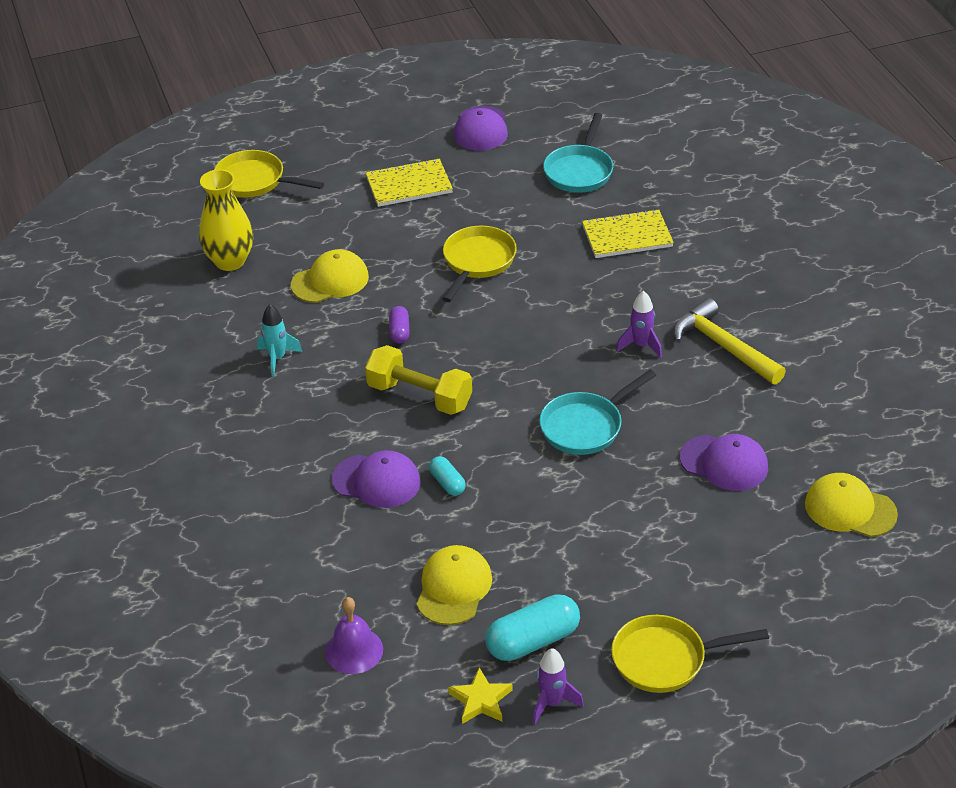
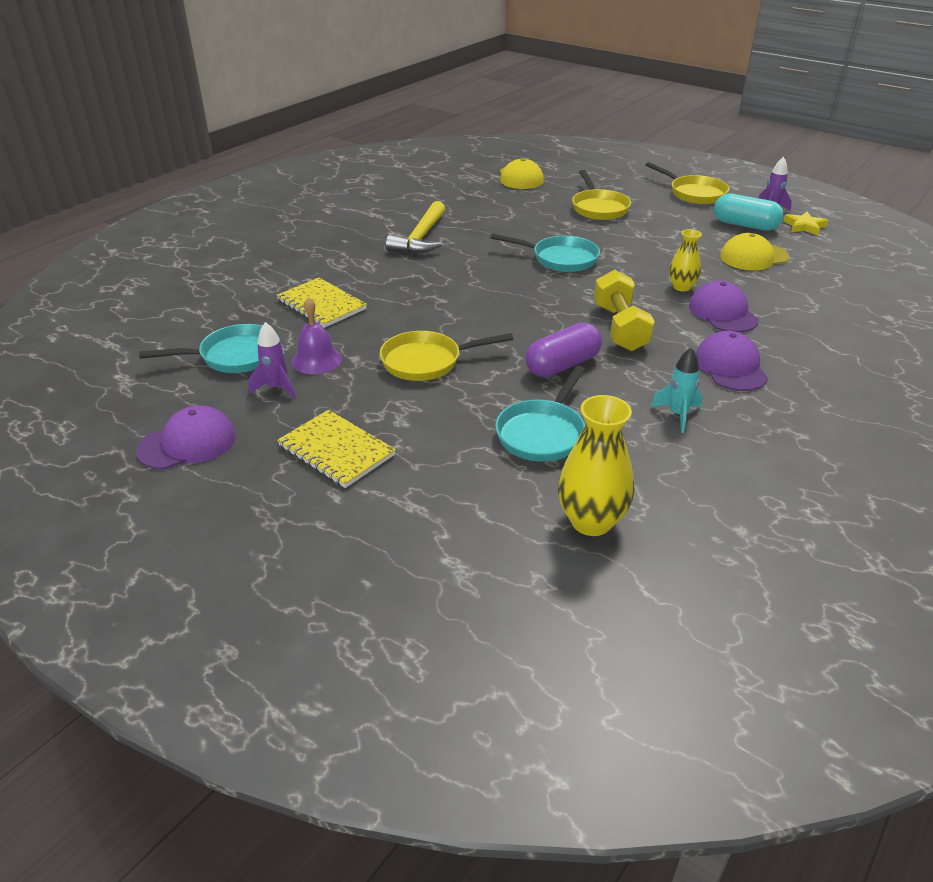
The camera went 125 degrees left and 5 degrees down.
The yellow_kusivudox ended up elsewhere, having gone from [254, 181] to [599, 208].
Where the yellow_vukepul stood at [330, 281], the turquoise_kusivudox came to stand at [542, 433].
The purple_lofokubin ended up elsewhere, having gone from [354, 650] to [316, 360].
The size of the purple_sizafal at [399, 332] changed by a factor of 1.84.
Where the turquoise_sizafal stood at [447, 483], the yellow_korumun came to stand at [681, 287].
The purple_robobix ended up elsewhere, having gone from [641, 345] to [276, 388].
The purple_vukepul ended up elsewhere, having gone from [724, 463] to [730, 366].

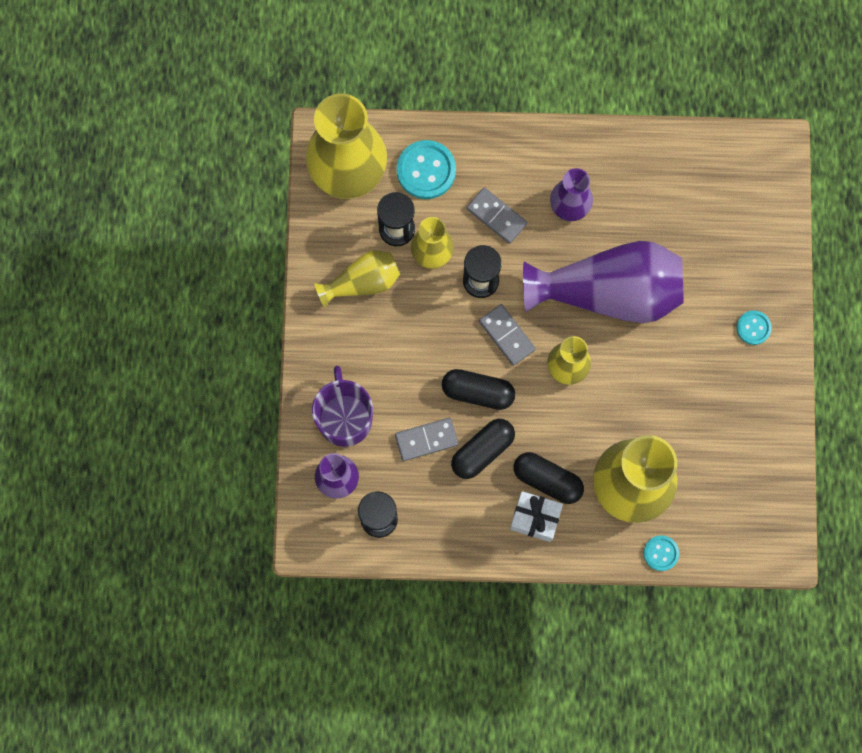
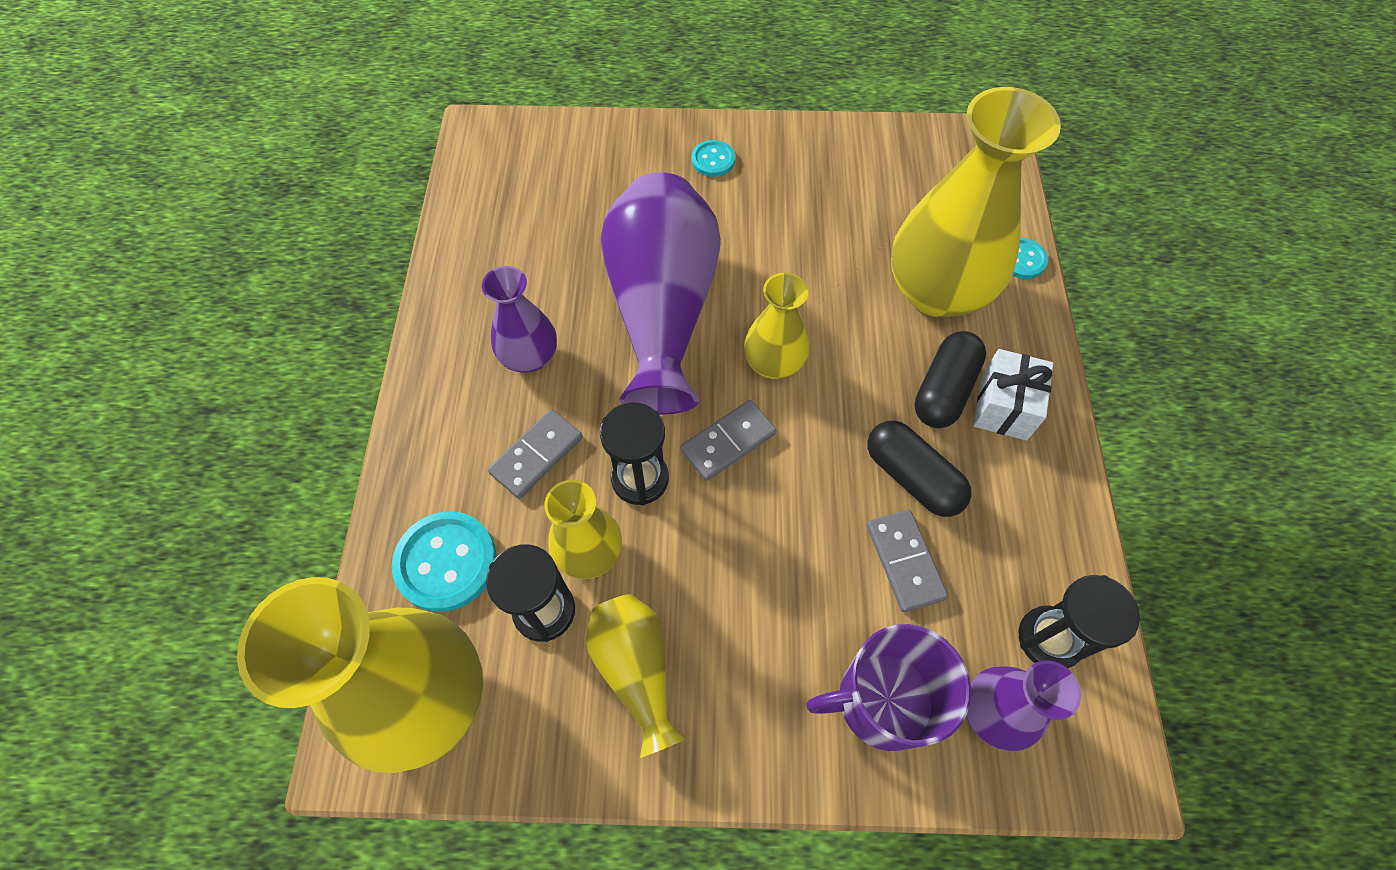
The camera went 90 degrees left and 15 degrees down.
The second view lost the black_sizafal at [478, 392].

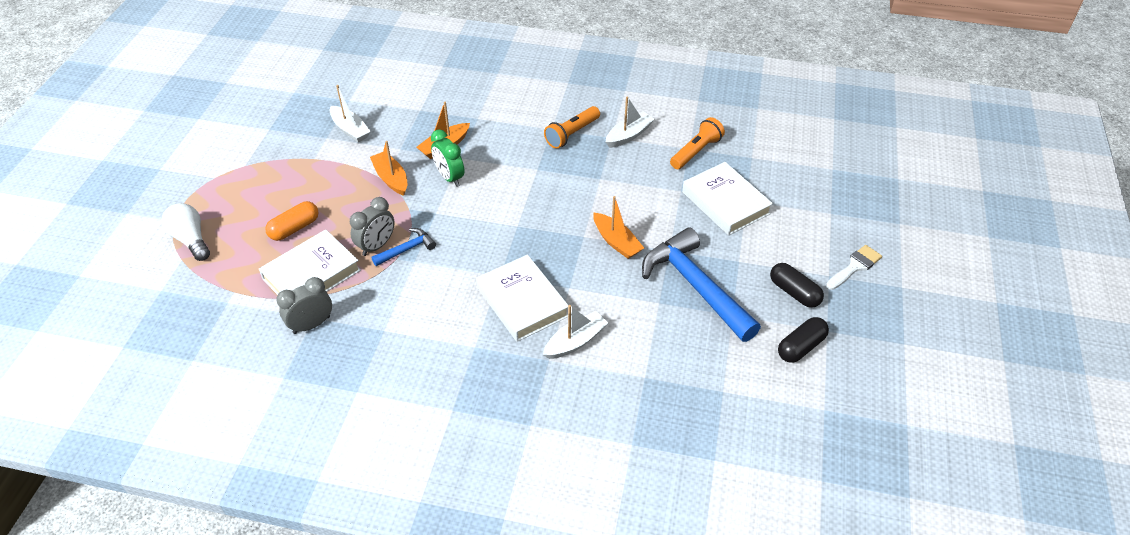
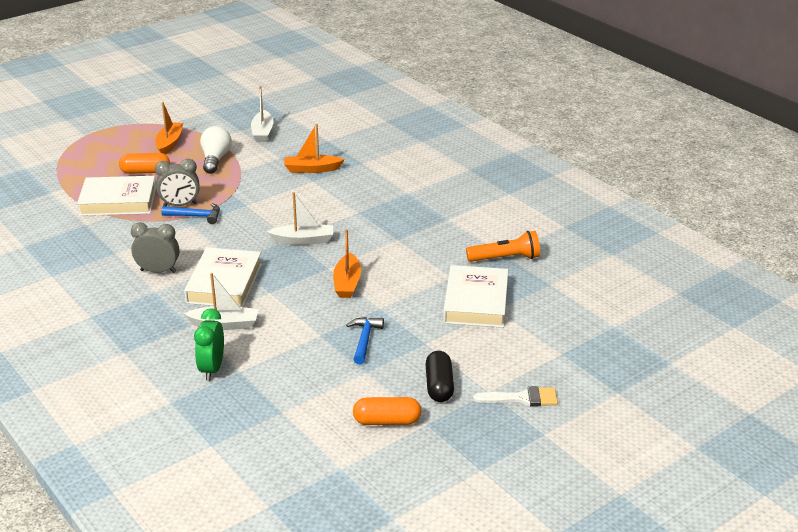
The camera went 40 degrees right and 15 degrees down.
The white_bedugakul ended up elsewhere, having gone from [191, 240] to [215, 159].
The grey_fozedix ended up elsewhere, having gone from [311, 325] to [158, 271].
The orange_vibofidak ended up elsewhere, having gone from [391, 178] to [169, 143].
The green_fozedix ended up elsewhere, having gone from [449, 177] to [212, 369].
The second view lost the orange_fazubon at [572, 134].
The white_vibofidak ended up elsewhere, having gone from [629, 135] to [303, 240].
The size of the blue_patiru at [695, 286] changed by a factor of 0.46.
What was the black_sizafal at [801, 347] turned into the orange_sizafal at [387, 421].

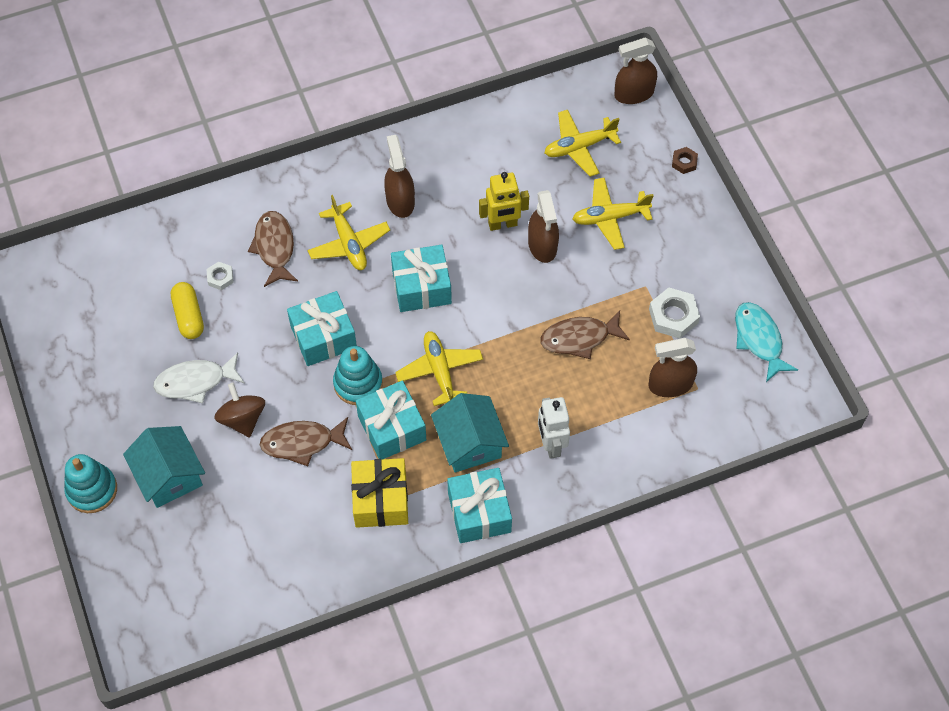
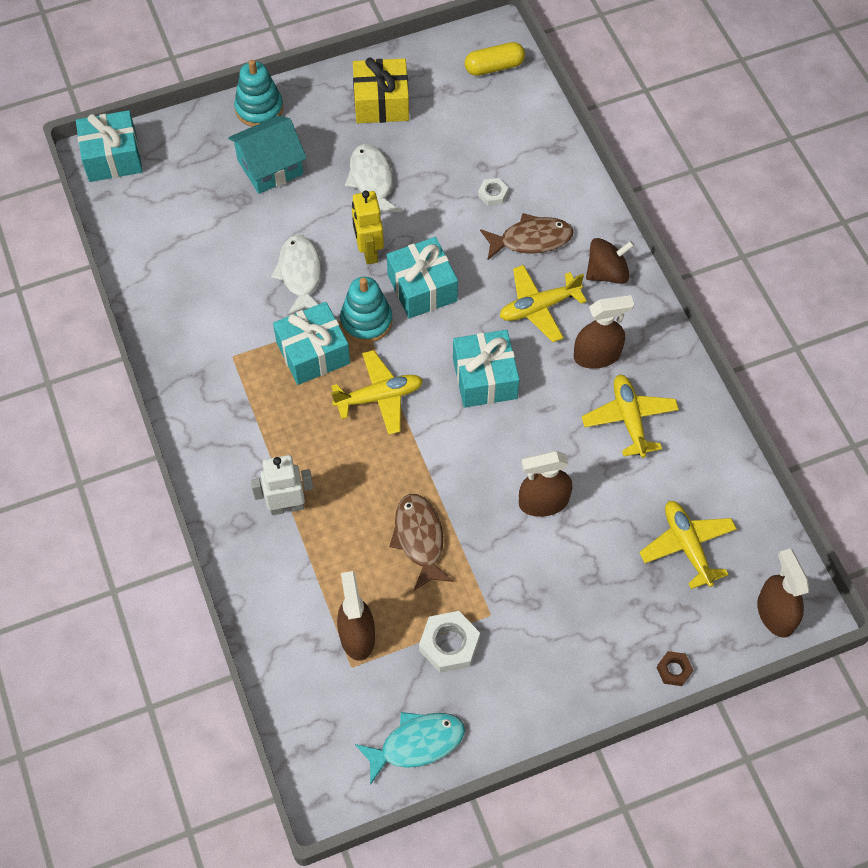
The camera went 90 degrees right and 0 degrees up.
The yellow_sizafal ended up elsewhere, having gone from [189, 316] to [494, 67].
The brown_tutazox ended up elsewhere, having gone from [242, 419] to [607, 273].
What was the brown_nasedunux at [302, 443] turned into the white_nasedunux at [300, 274].
The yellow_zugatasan ended up elsewhere, having gone from [380, 500] to [381, 102].
The second view lost the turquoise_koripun at [469, 443].
The turquoise_zugatasan ended up elsewhere, having gone from [479, 512] to [112, 157].
The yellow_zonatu ended up elsewhere, having gone from [502, 224] to [369, 251].
The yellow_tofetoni ended up elsewhere, having gone from [610, 217] to [629, 419].

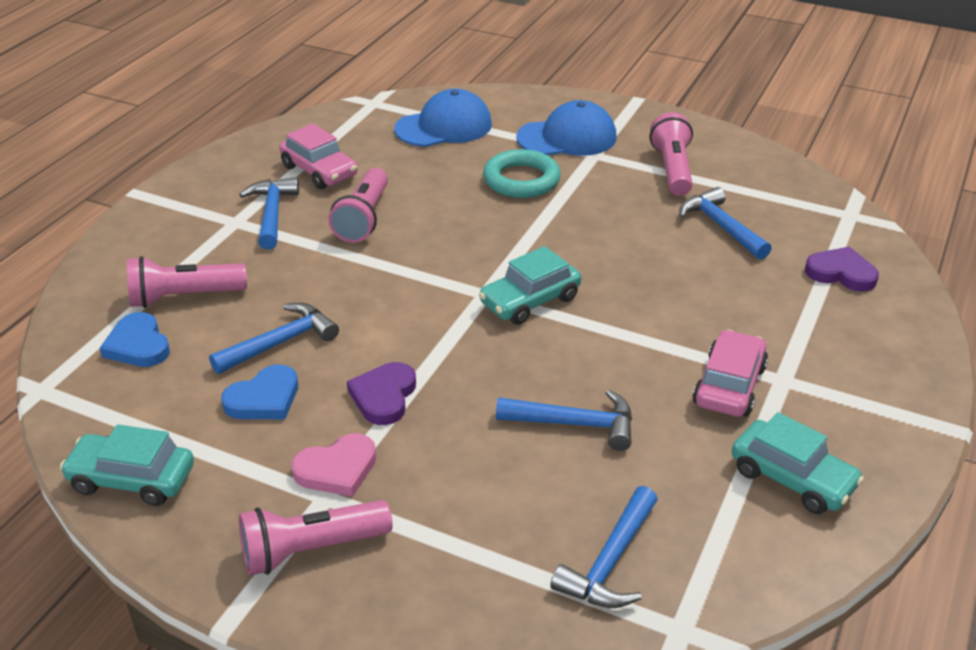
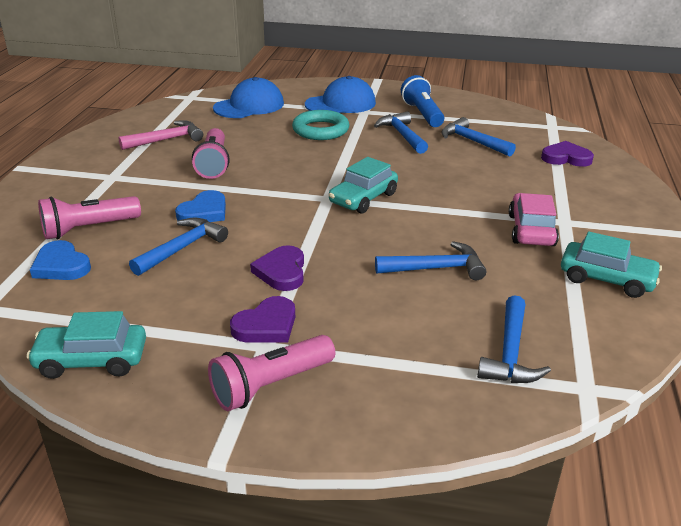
The camera went 15 degrees left and 5 degrees down.
The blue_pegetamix ended up elsewhere, having gone from [264, 399] to [204, 212].
The blue_patiru ended up elsewhere, having gone from [272, 213] to [402, 135].
Where the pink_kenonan stood at [319, 171], the pink_patiru came to stand at [166, 140].
What was the pink_pegetamix at [337, 469] turned into the purple_pegetamix at [266, 325].
What was the pink_fazubon at [672, 169] turned into the blue_fazubon at [422, 114].

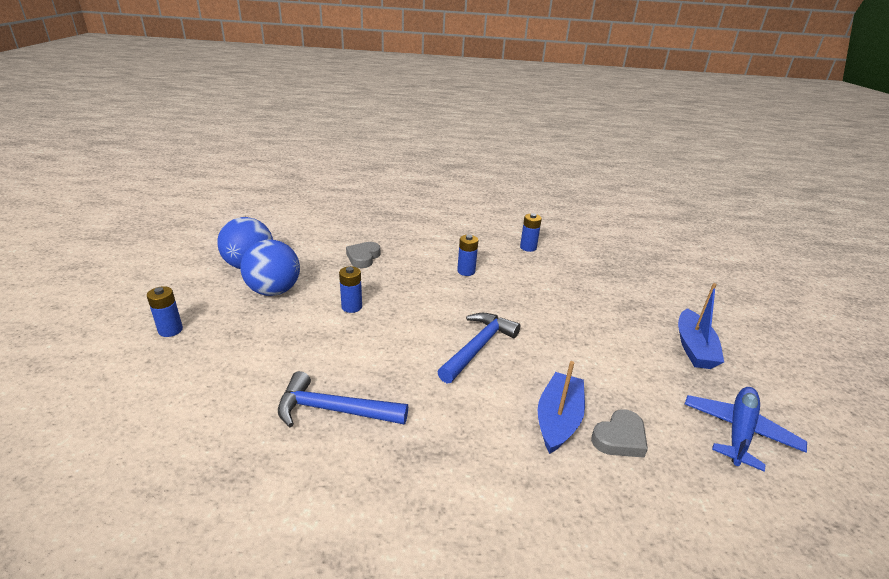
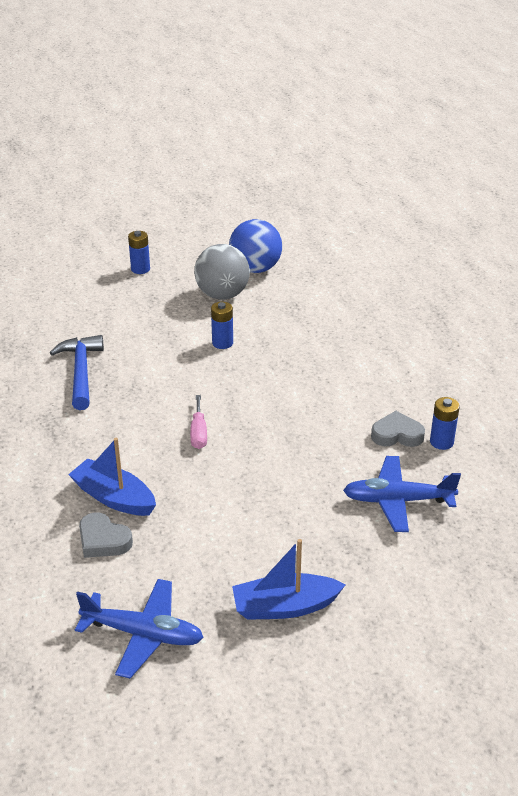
The camera went 75 degrees right and 5 degrees up.
What was the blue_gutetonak at [274, 291] turned into the grey_gutetonak at [222, 295].
The grey_pegetamix ended up elsewhere, having gone from [363, 257] to [397, 434].
Where the blue_patiru stood at [478, 347], the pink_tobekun came to stand at [198, 433].
The second view lost the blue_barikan at [466, 271].
The blue_vibofidak at [558, 419] ended up facing another way, 150 degrees counterclockwise from before.
The second view gained the blue_tofetoni at [397, 501].

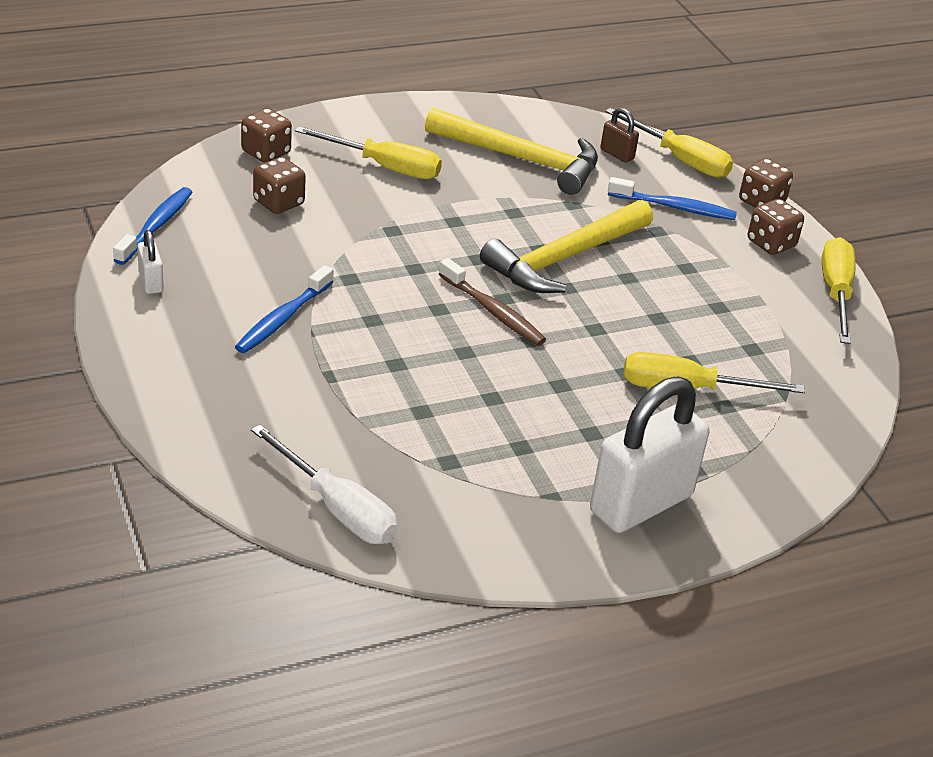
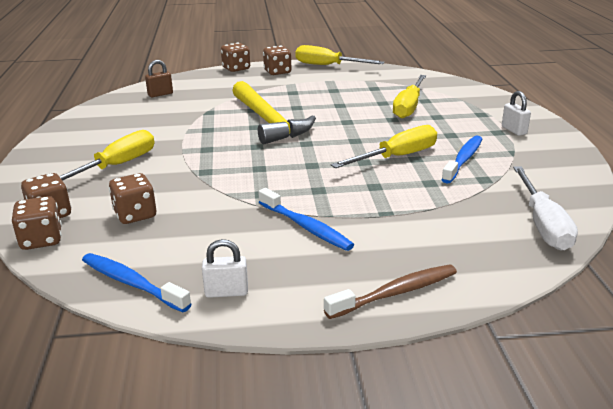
The camera went 70 degrees left and 10 degrees down.
The white_tobekun at [337, 508] ended up facing another way, 120 degrees clockwise from before.
The second view lost the yellow_patiru at [521, 159].
The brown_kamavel ended up elsewhere, having gone from [493, 311] to [396, 293].
The size of the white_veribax at [641, 503] changed by a factor of 0.43.
The yellow_tobekun ended up elsewhere, having gone from [679, 159] to [397, 157].
The blue_kamavel ended up elsewhere, having gone from [674, 207] to [463, 160].
The second view gained the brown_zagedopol at [41, 240].

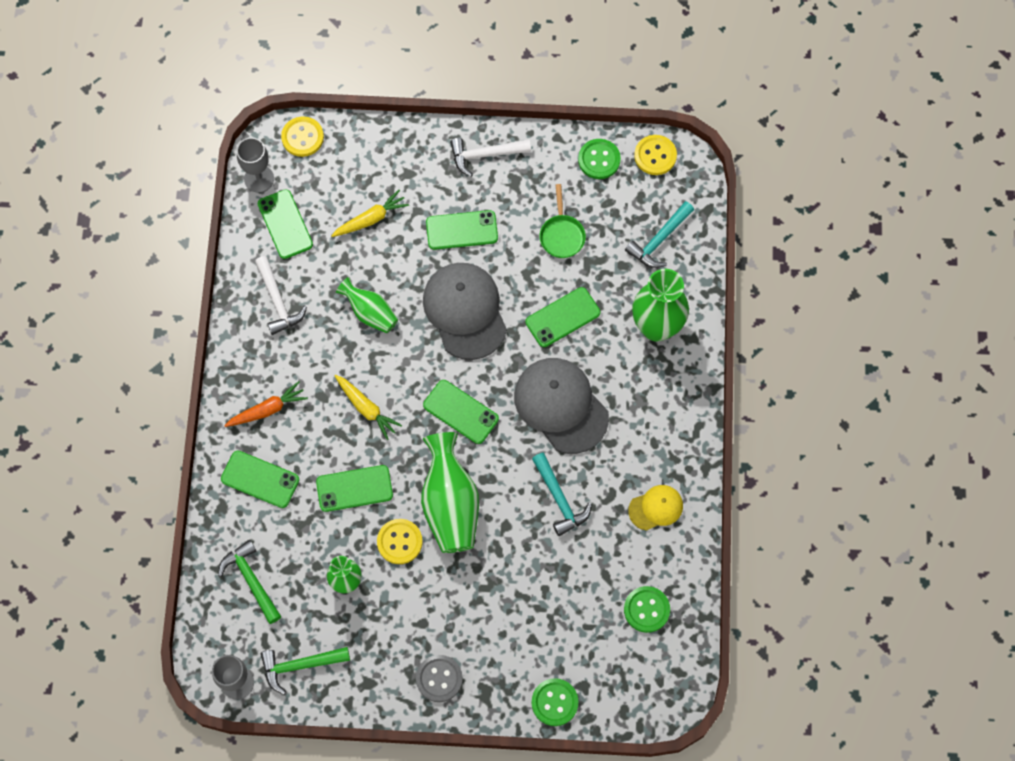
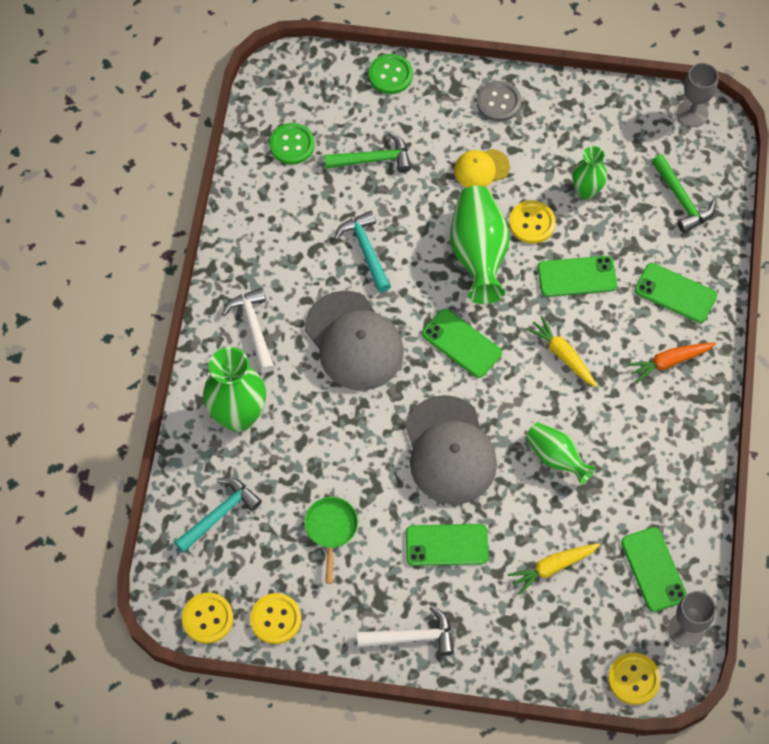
The camera went 175 degrees left and 5 degrees down.
The white_patiru ended up elsewhere, having gone from [277, 301] to [253, 328].
The green_patiru ended up elsewhere, having gone from [300, 665] to [373, 159].
The second view lost the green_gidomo at [562, 317].
What was the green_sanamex at [599, 160] turned into the yellow_sanamex at [275, 619].
The yellow_vukepul ended up elsewhere, having gone from [656, 508] to [481, 169].

